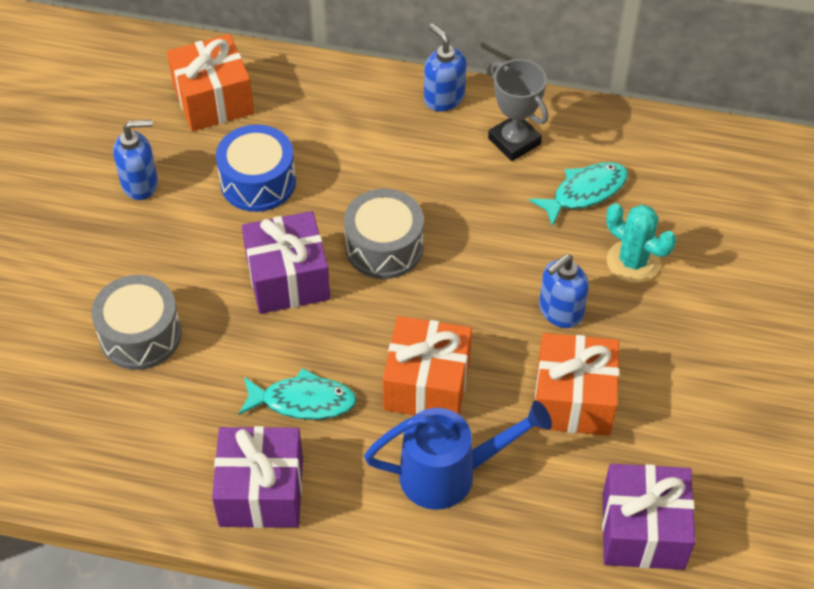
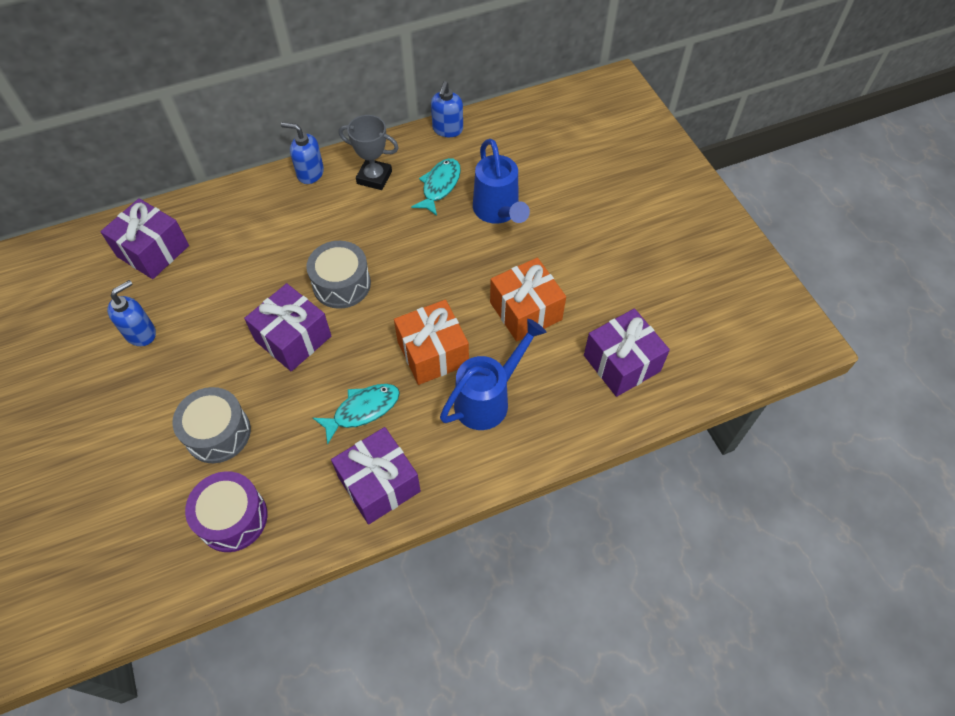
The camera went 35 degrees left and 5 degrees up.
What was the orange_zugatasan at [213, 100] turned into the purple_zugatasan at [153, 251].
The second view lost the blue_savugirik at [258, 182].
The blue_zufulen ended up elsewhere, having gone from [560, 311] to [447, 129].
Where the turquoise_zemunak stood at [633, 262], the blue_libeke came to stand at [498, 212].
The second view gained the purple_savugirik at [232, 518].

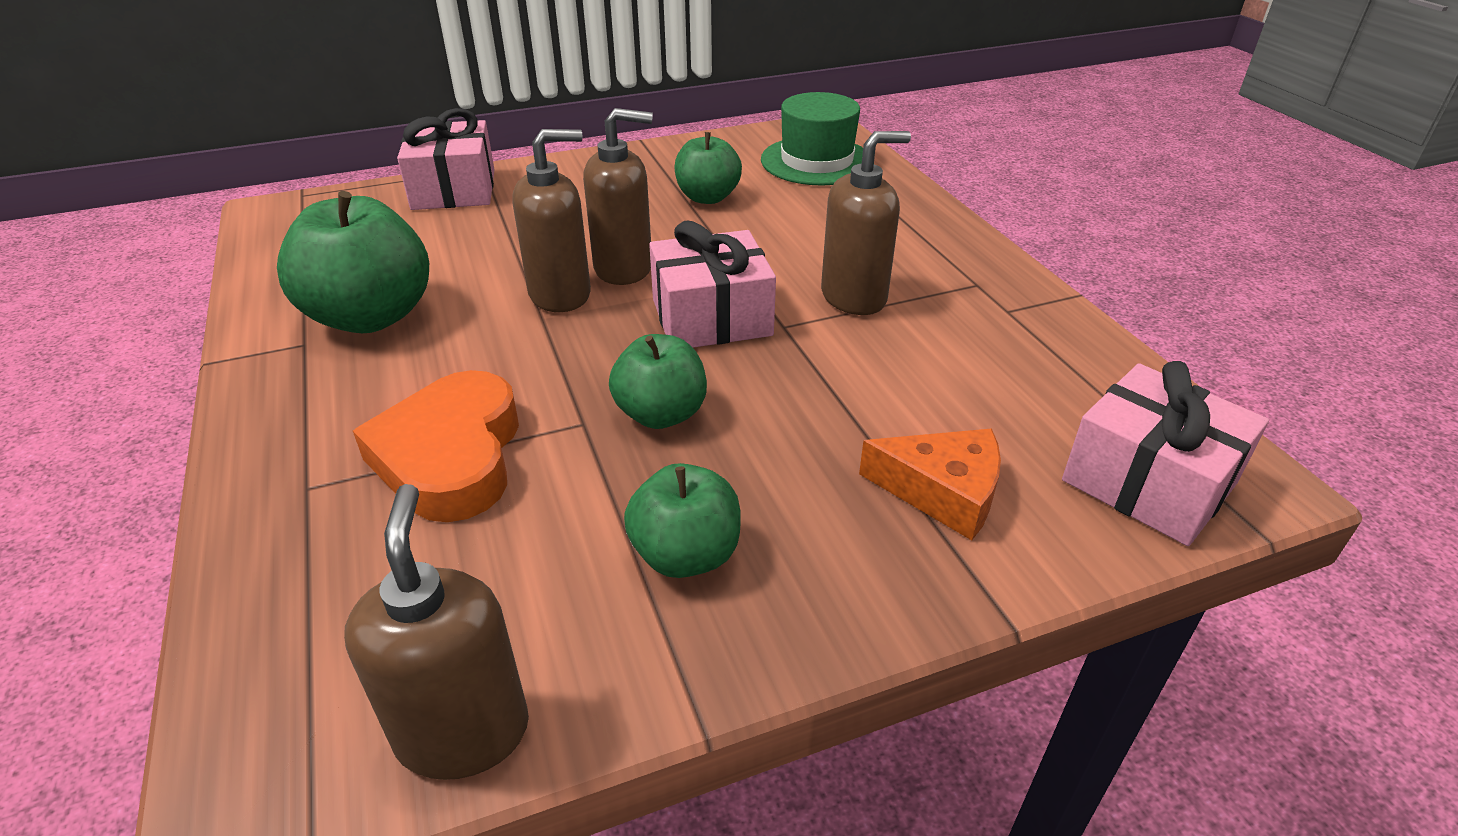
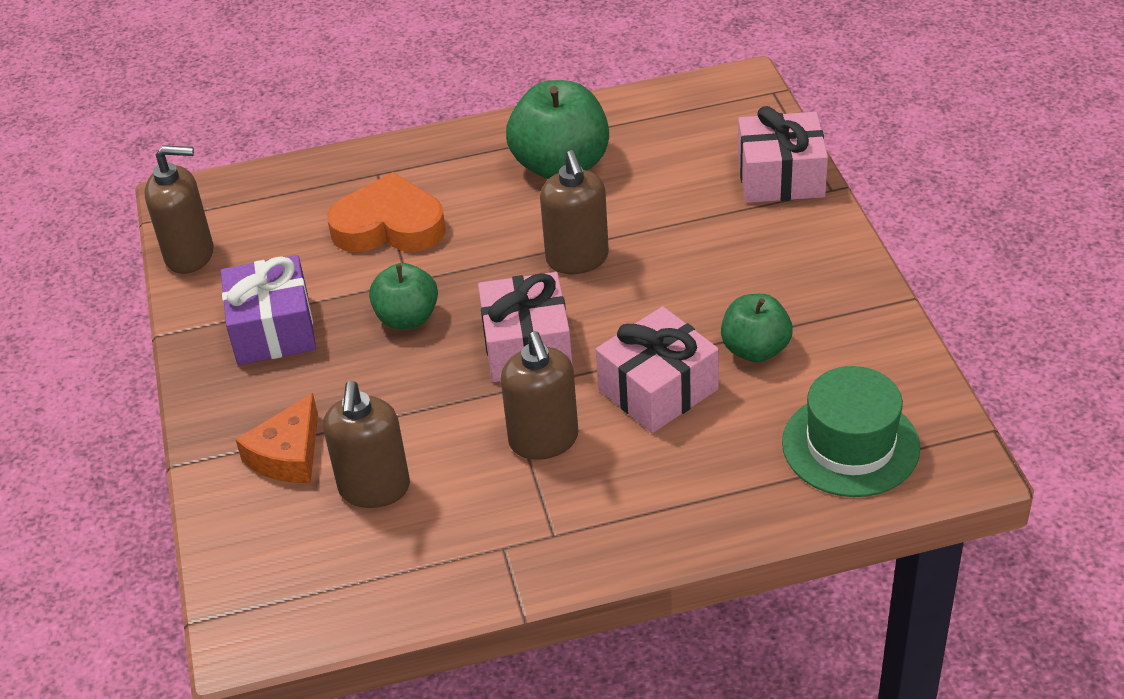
The camera went 100 degrees right and 5 degrees up.
The brown_zufulen ended up elsewhere, having gone from [624, 268] to [374, 488].
Where the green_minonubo stood at [686, 555], the purple_zugatasan came to stand at [273, 329].
The pink_zugatasan ended up elsewhere, having gone from [1148, 482] to [658, 389].

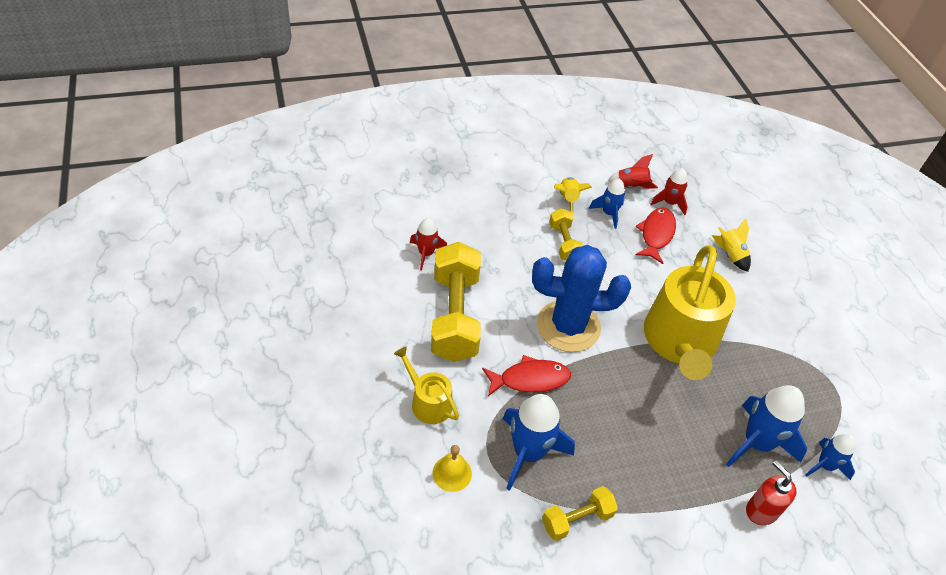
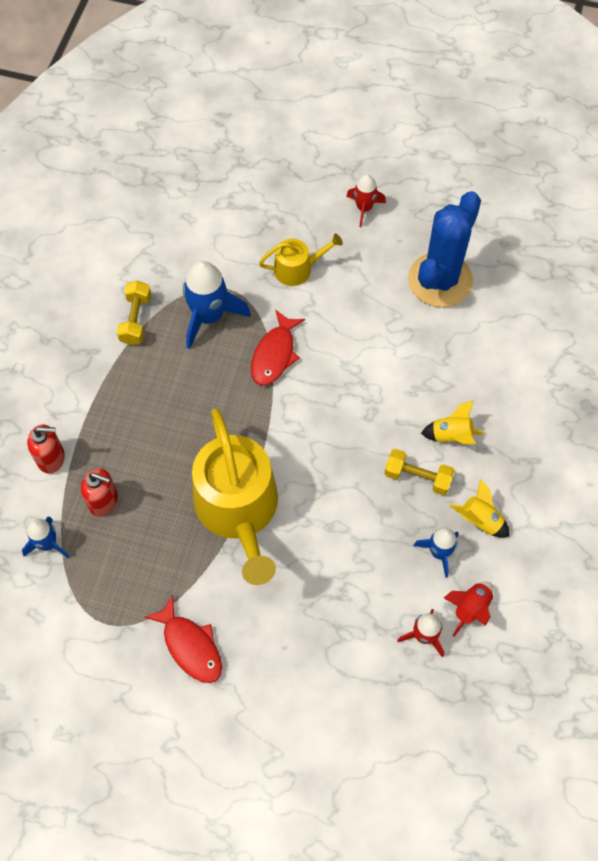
The camera went 125 degrees right and 15 degrees up.
The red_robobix ended up elsewhere, having gone from [426, 253] to [364, 208].
The second view lost the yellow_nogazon at [455, 316].
The second view lost the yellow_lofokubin at [452, 473].
The blue_zemunak ended up elsewhere, having gone from [568, 326] to [440, 280].
The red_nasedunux ended up elsewhere, having gone from [656, 234] to [190, 646].
The yellow_libeke at [680, 342] ended up facing another way, 150 degrees counterclockwise from before.
The yellow_robobix ended up elsewhere, having gone from [730, 255] to [451, 436].
Where the blue_robobix stood at [757, 443], the red_zufulen came to stand at [104, 501].

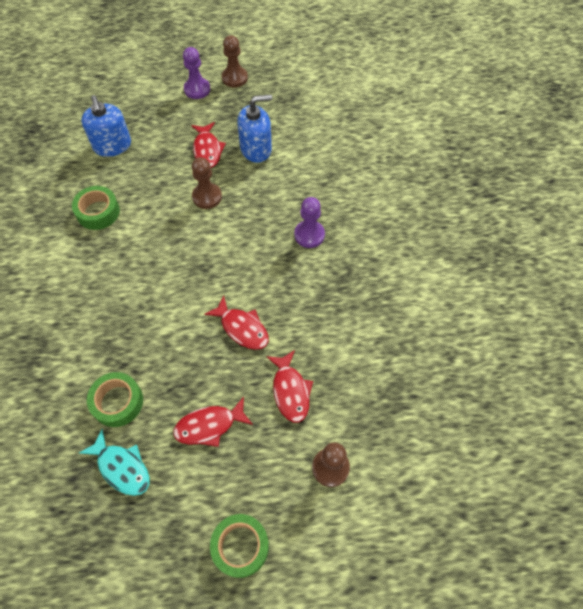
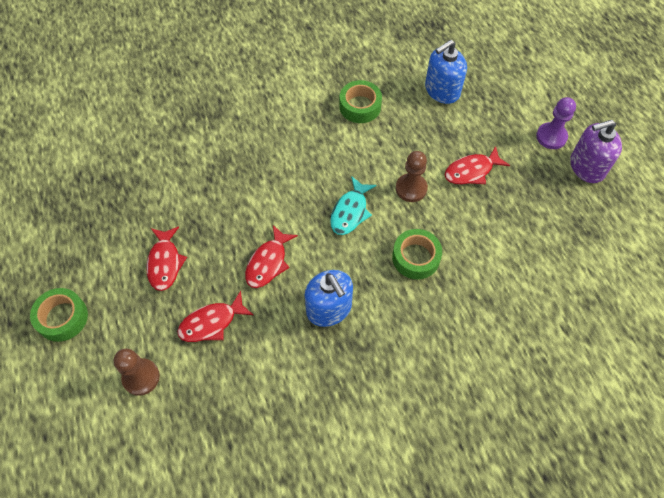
The camera went 75 degrees right and 0 degrees up.
The turquoise_nasedunux ended up elsewhere, having gone from [122, 467] to [350, 212].
The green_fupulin ended up elsewhere, having gone from [117, 402] to [416, 257].
The red_nasedunux at [209, 425] ended up facing another way, 150 degrees counterclockwise from before.
Where the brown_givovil stood at [234, 78], the purple_zufulen came to stand at [587, 167].
The blue_zufulen ended up elsewhere, having gone from [256, 149] to [329, 308].
The second view lost the purple_givovil at [309, 235].

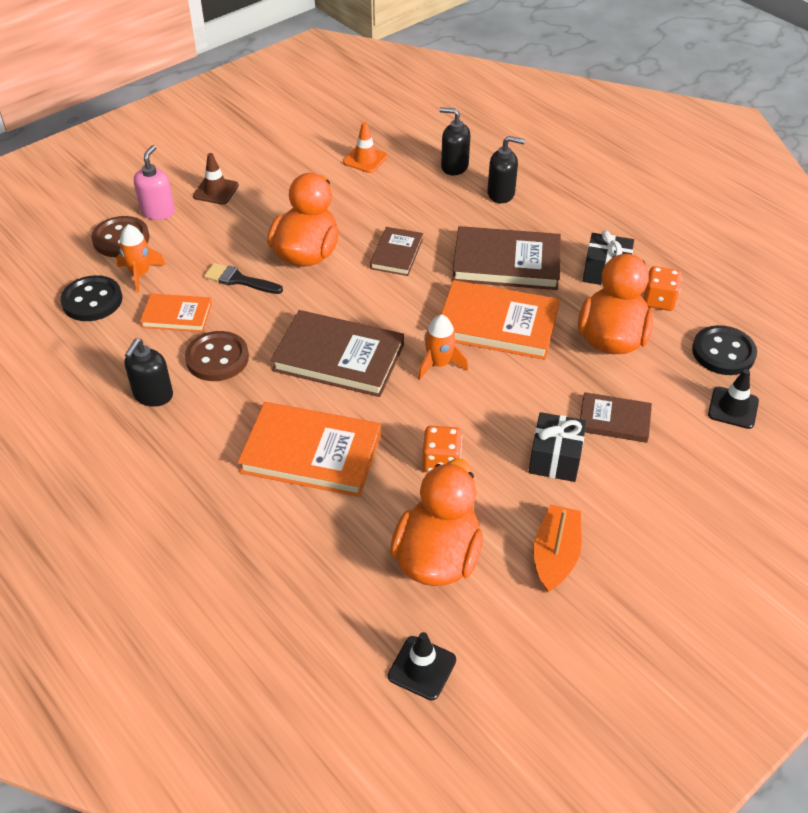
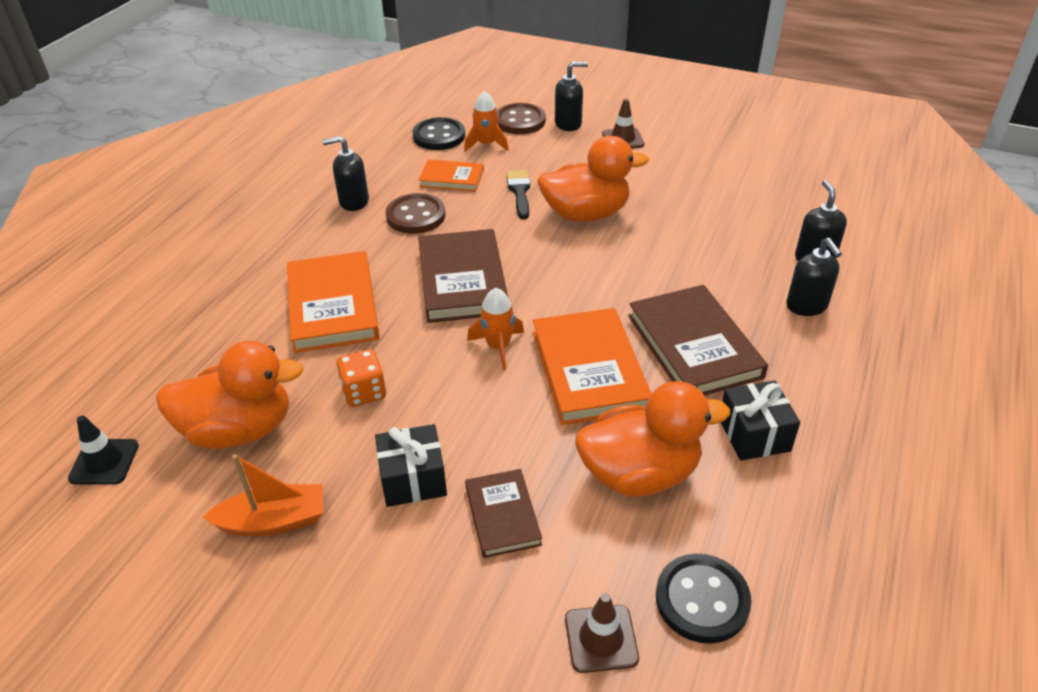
The camera went 65 degrees right and 5 degrees down.
What was the pink_zufulen at [158, 211] turned into the black_zufulen at [568, 124].
The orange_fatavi at [177, 315] ended up facing another way, 60 degrees counterclockwise from before.
The second view lost the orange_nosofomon at [365, 159].
The second view lost the brown_fatavi at [396, 254].
The second view lost the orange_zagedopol at [659, 300].
What was the black_nosofomon at [733, 408] turned into the brown_nosofomon at [601, 638].

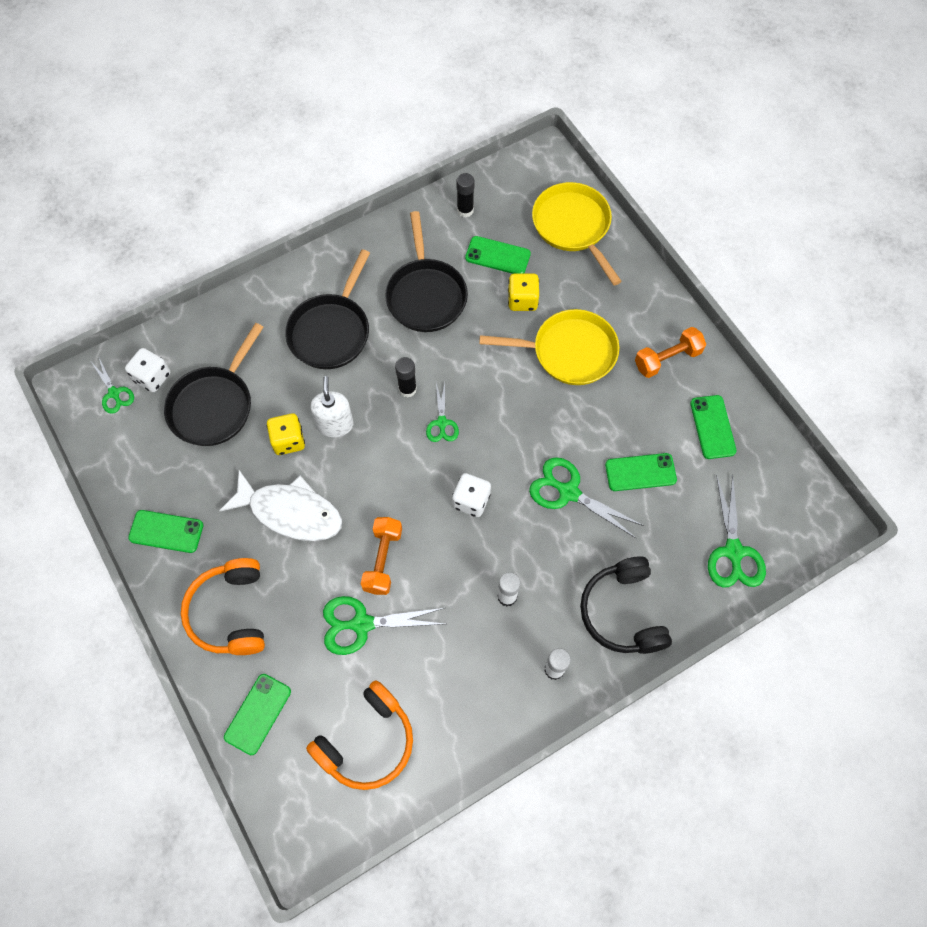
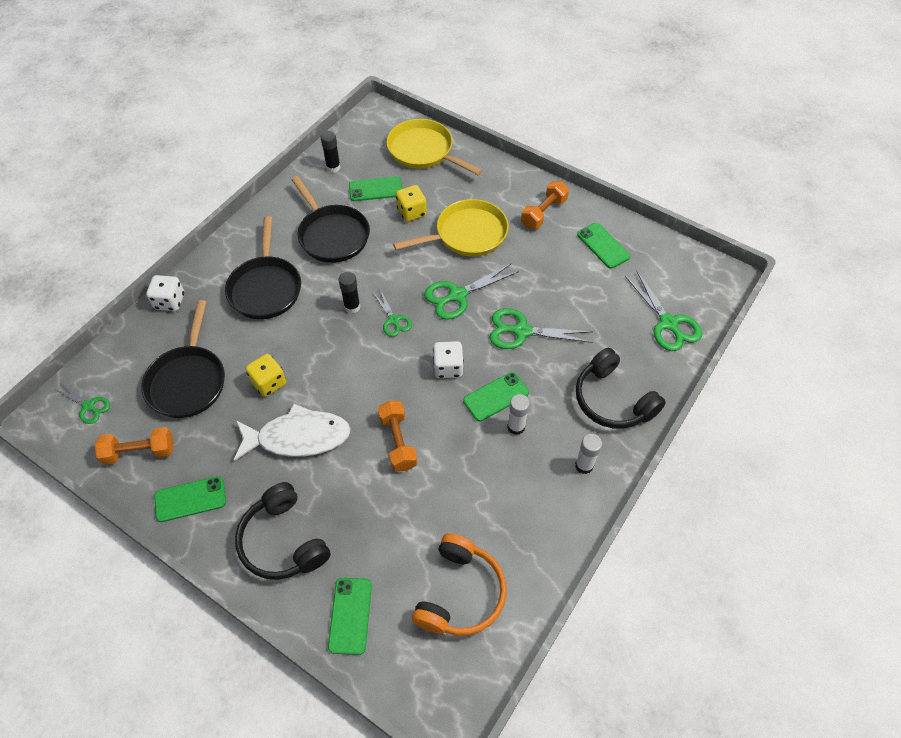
The camera went 25 degrees left and 10 degrees down.
The white_zagedopol ended up elsewhere, having gone from [152, 377] to [170, 301].
What was the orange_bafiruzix at [230, 612] turned into the black_bafiruzix at [283, 541].
The second view lost the white_zufulen at [335, 424].
The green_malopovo ended up elsewhere, having gone from [362, 624] to [458, 295].
The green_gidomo ended up elsewhere, having gone from [640, 472] to [496, 396].
The second view gained the orange_nogazon at [140, 452].

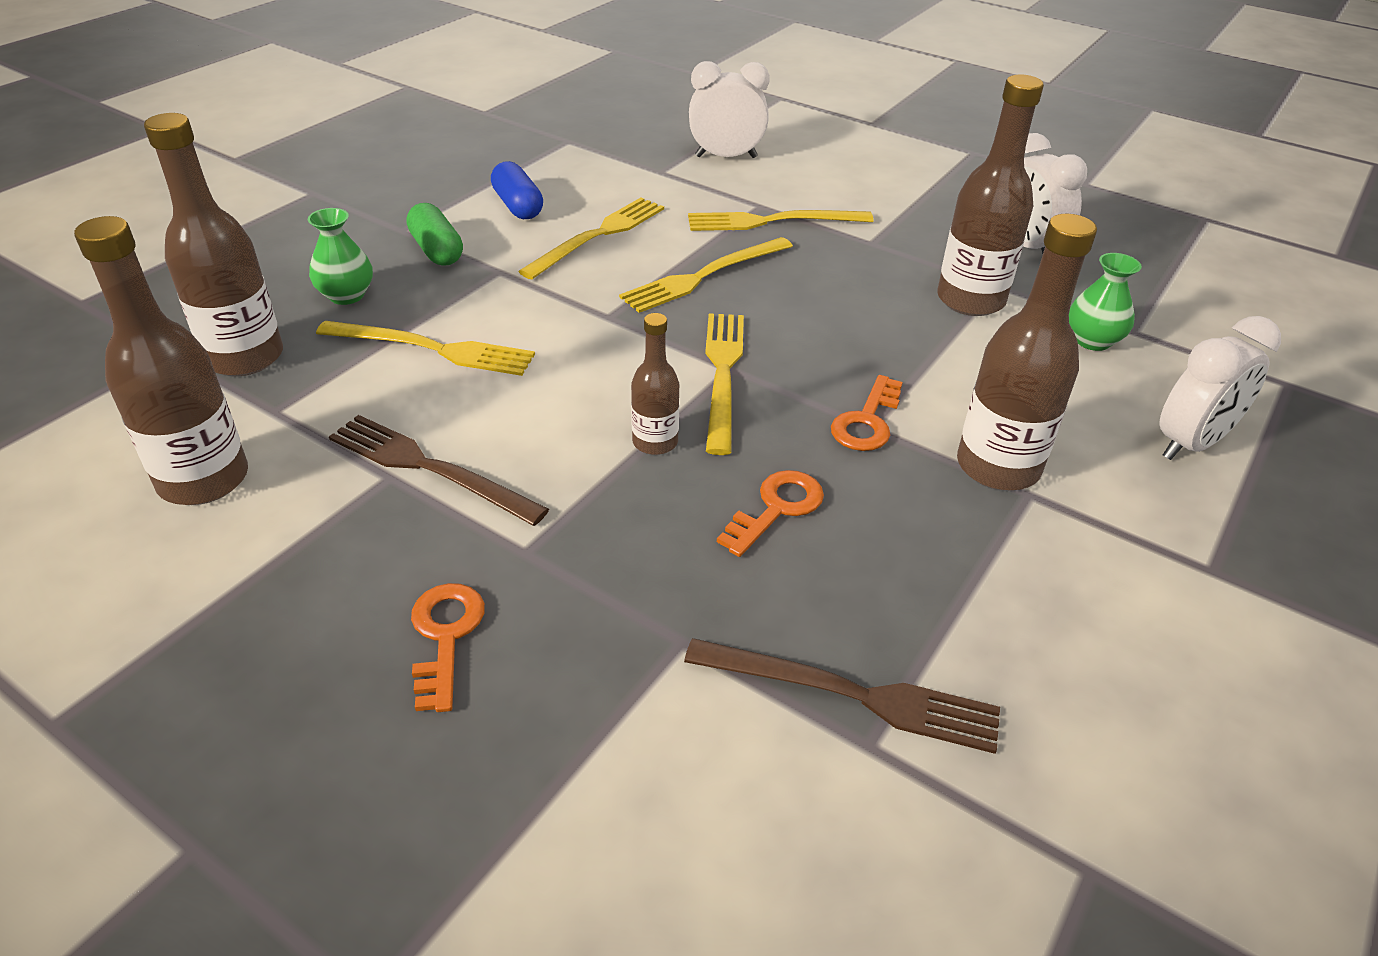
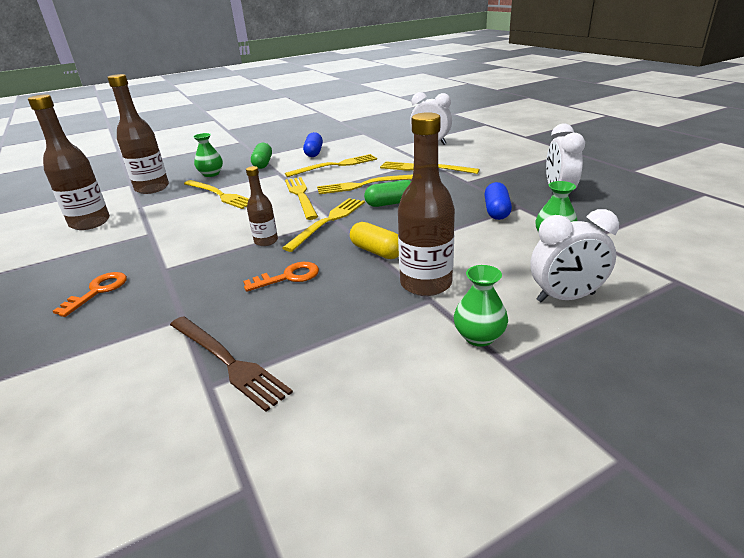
The camera went 30 degrees right and 10 degrees down.
The second view lost the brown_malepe at [429, 468].
Where the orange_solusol stood at [867, 421], the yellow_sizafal came to stand at [376, 251].
Where the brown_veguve stood at [970, 300], the blue_sizafal came to stand at [496, 211].
The second view gained the yellow_malepe at [301, 196].
The second view gained the green_sizafal at [391, 203].
The second view gained the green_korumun at [479, 337].

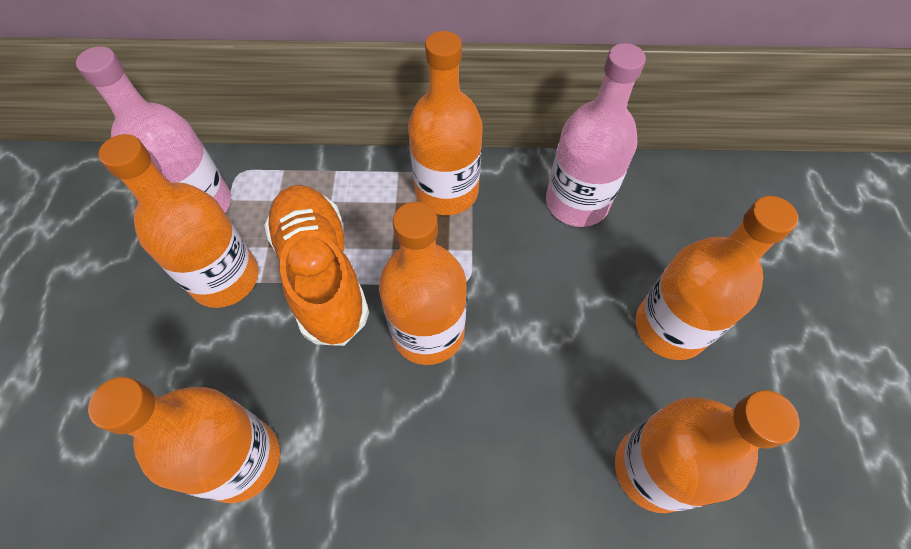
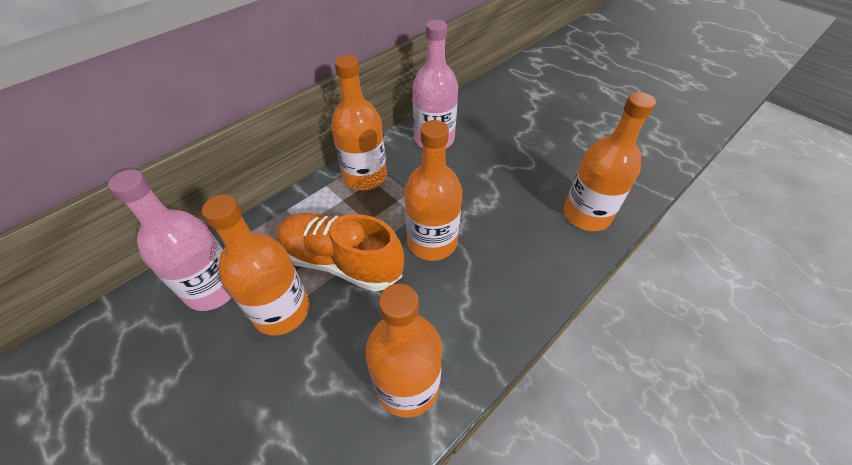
The camera went 45 degrees left and 10 degrees down.
The second view lost the orange_veguve at [670, 327].

